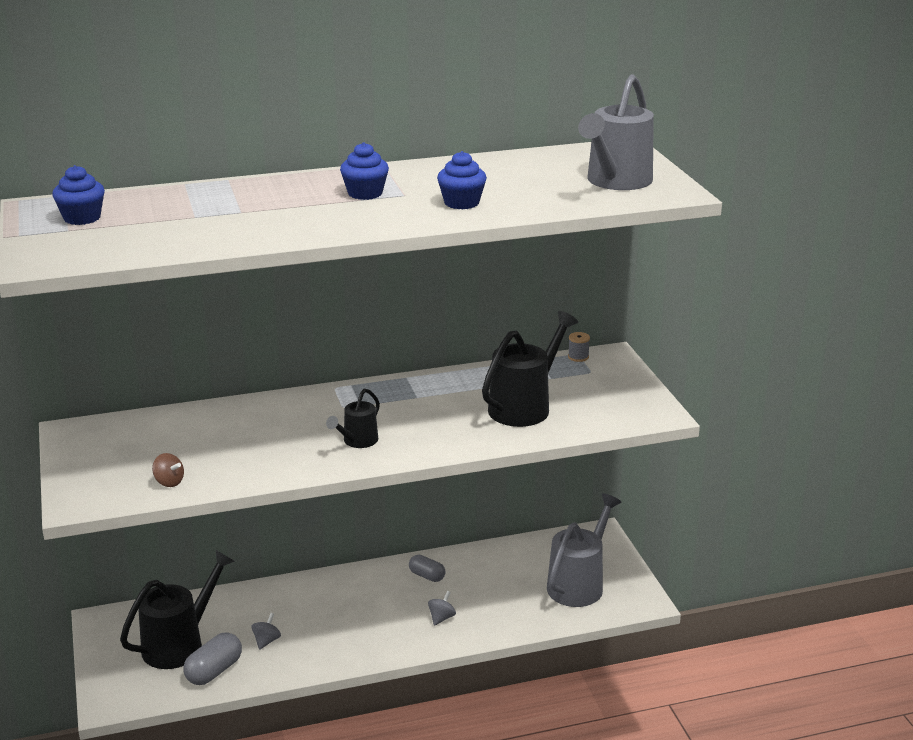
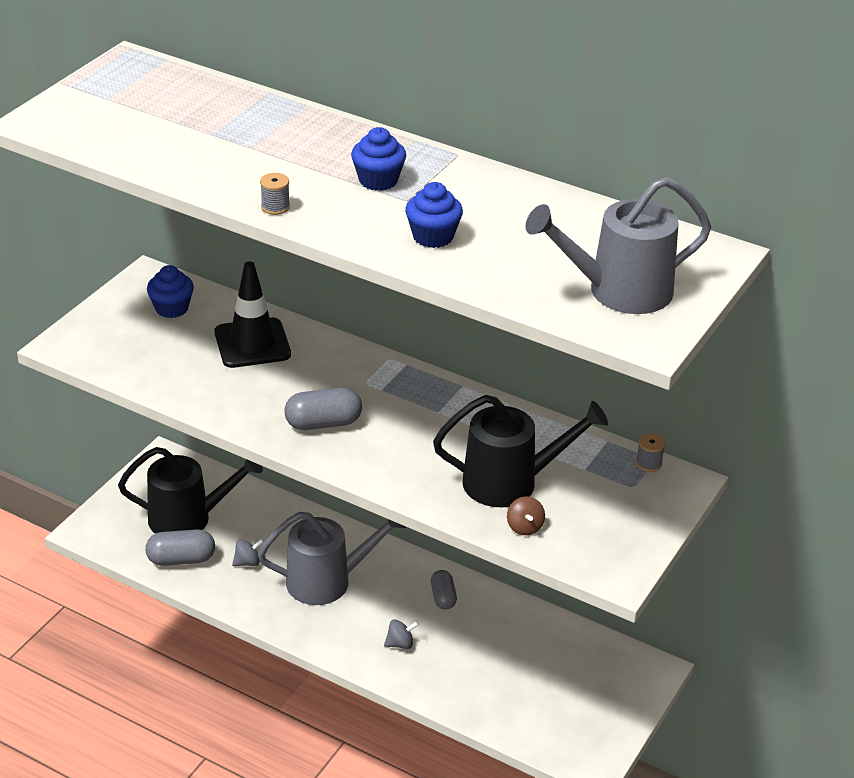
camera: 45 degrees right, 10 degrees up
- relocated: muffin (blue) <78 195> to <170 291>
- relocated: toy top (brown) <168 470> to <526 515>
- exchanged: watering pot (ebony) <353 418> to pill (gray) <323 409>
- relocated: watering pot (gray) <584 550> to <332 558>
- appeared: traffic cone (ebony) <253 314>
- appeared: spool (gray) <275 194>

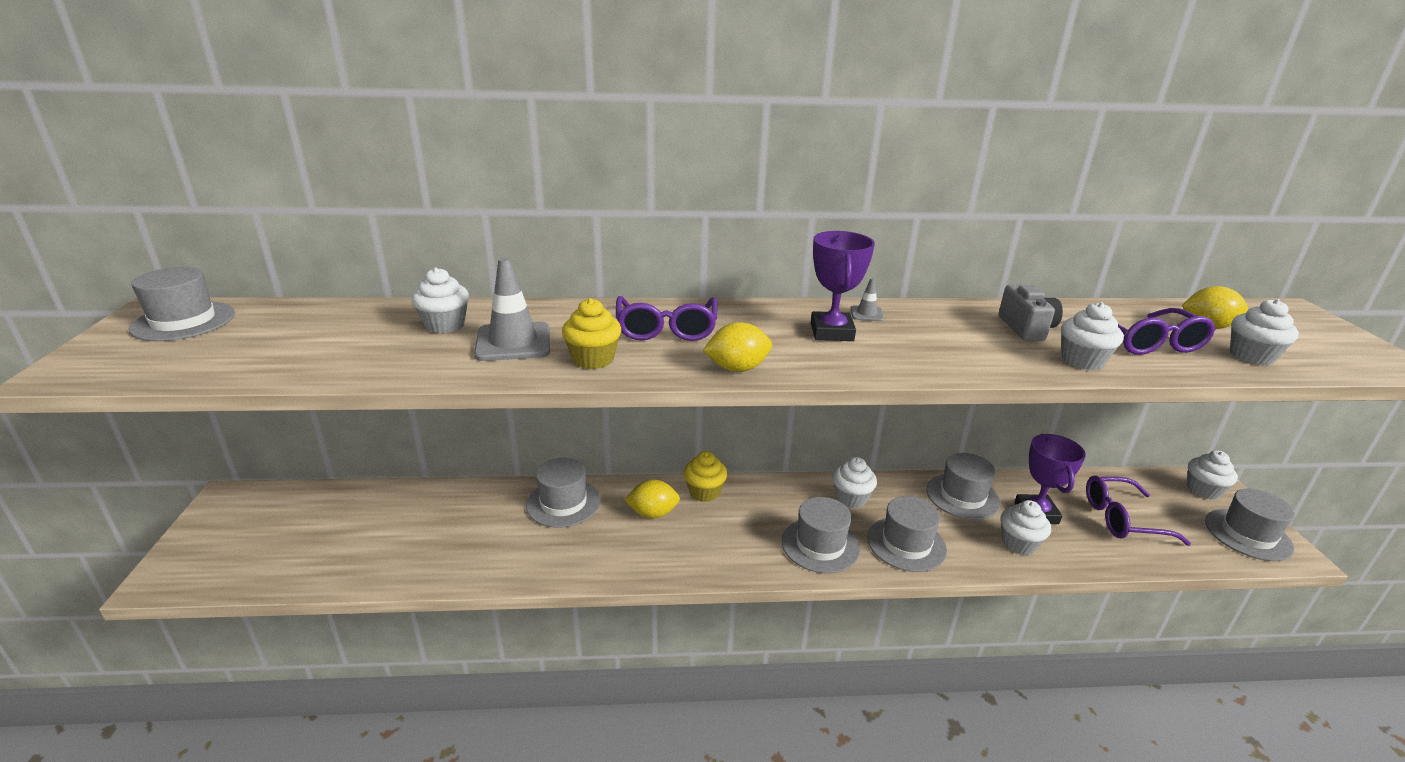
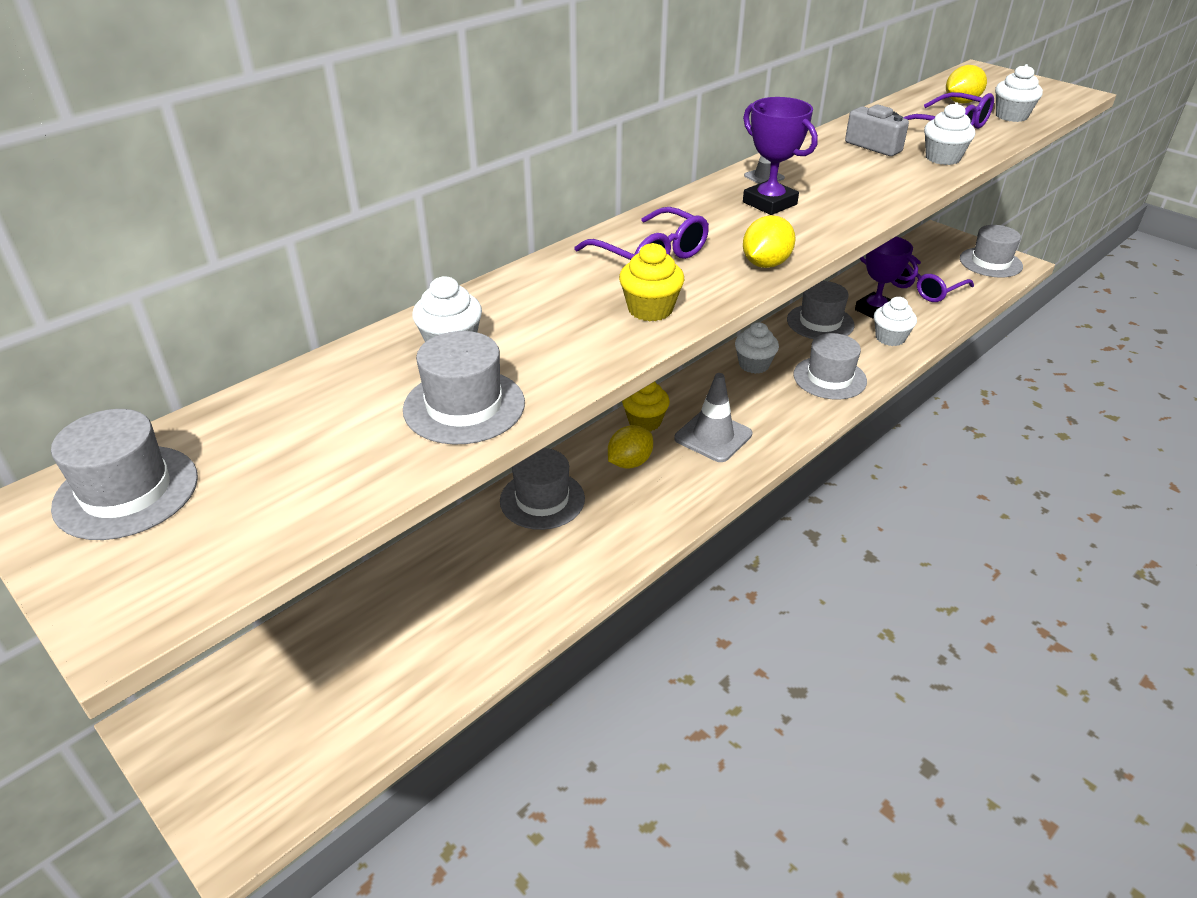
camera: 40 degrees left, 10 degrees up
- relocated: traffic cone (gray) <512 309> to <713 417>
- relocated: hat (gray) <821 535> to <464 387>
- missing: muffin (snow-white) <1212 475>

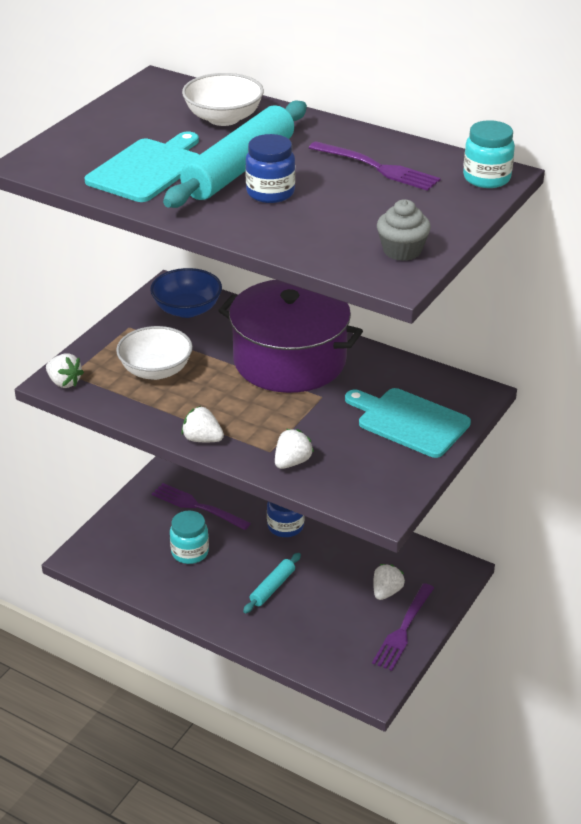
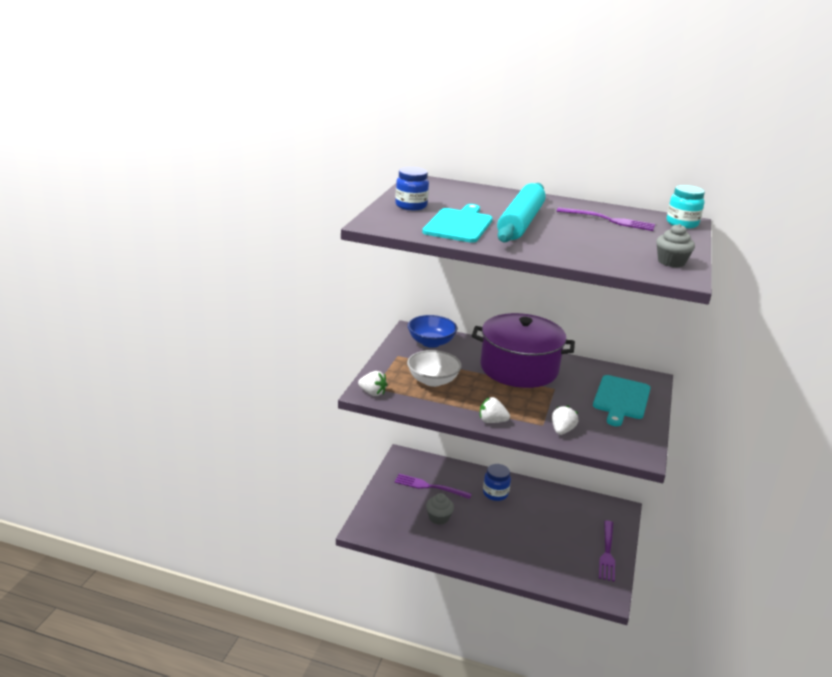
camera: 15 degrees left, 10 degrees down
- exchanged: preserve jar (turquoise) <189 537> to muffin (gray) <440 509>
- missing: bowl (snow-white) <223 99>
- missing: rolling pin (turquoise) <272 583>
- relocated: preserve jar (blue) <270 168> to <412 188>
- spun: chopping board (turquoise) <408 423> = <622 400> 90 degrees counterclockwise
- missing: toy strawberry (snow-white) <389 582>

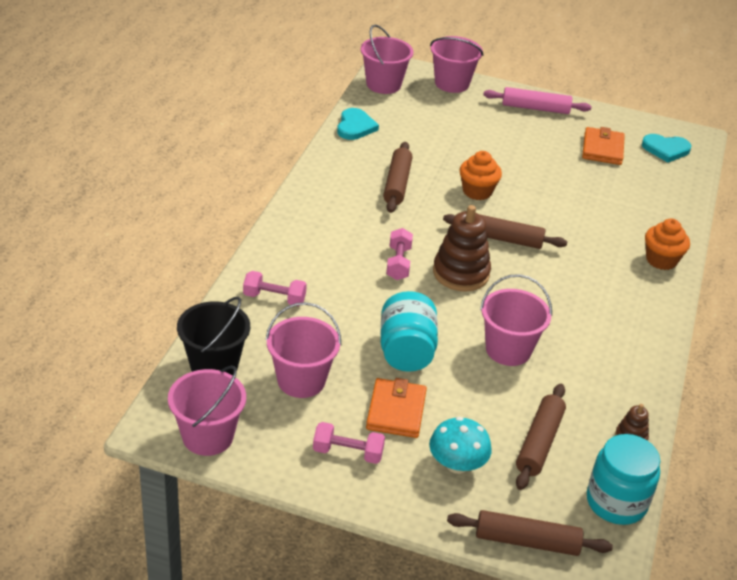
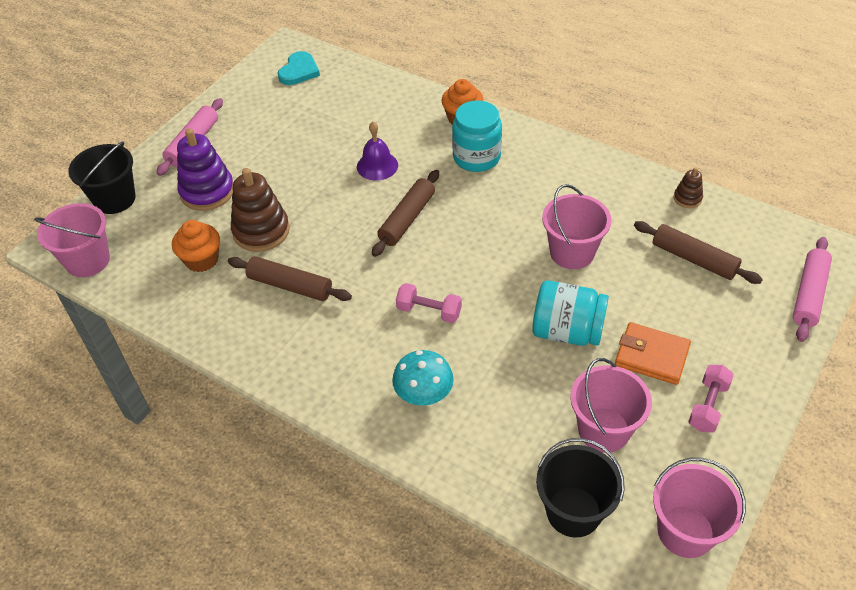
camera: 70 degrees left, 10 degrees up
- missing: free weight (rosy) <275 288>
- missing: heart shape (turquoise) <358 124>
- relocated: toadstool (turquoise) <460 445> to <423 378>
- colour: sand bucket (rosy) <457 64> to sand bucket (ebony) <102 178>
- relocated: stacking toy (brown) <462 248> to <260 210>
- colour: rolling pin (brown) <530 533> to rolling pin (rosy) <812 289>
- relocated: muffin (orange-coloured) <480 175> to <196 246>
- missing: card wallet (orange-coloured) <603 146>
- relocated: preserve jar (turquoise) <623 479> to <477 136>
- appeared: stacking toy (violet) <205 170>
- appeared: bell (violet) <377 151>

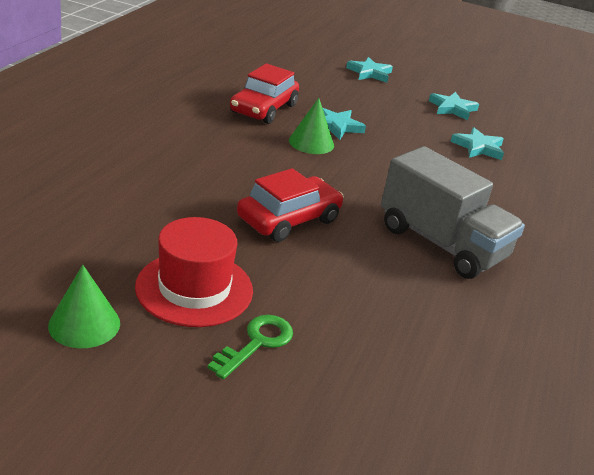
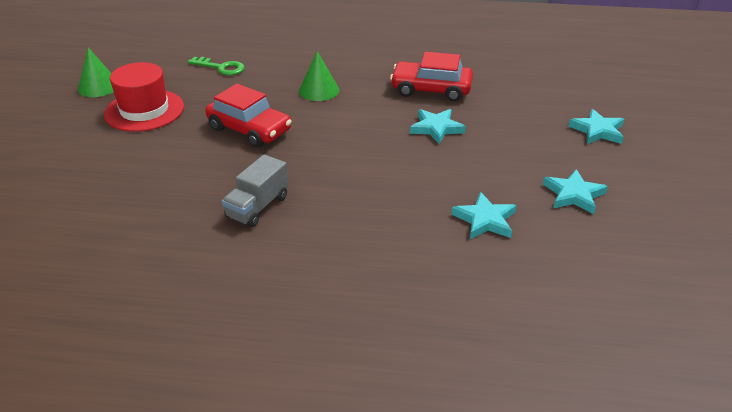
camera: 80 degrees right, 5 degrees up
- relocated: key (green) <250 347> to <216 66>
- relocated: solid cone (green) <311 126> to <319 76>
- size: lorry (gray) <453 212> = <255 190> x0.57

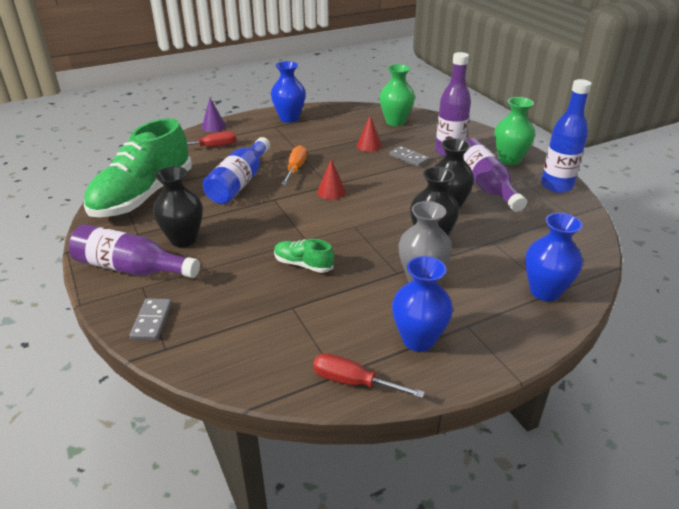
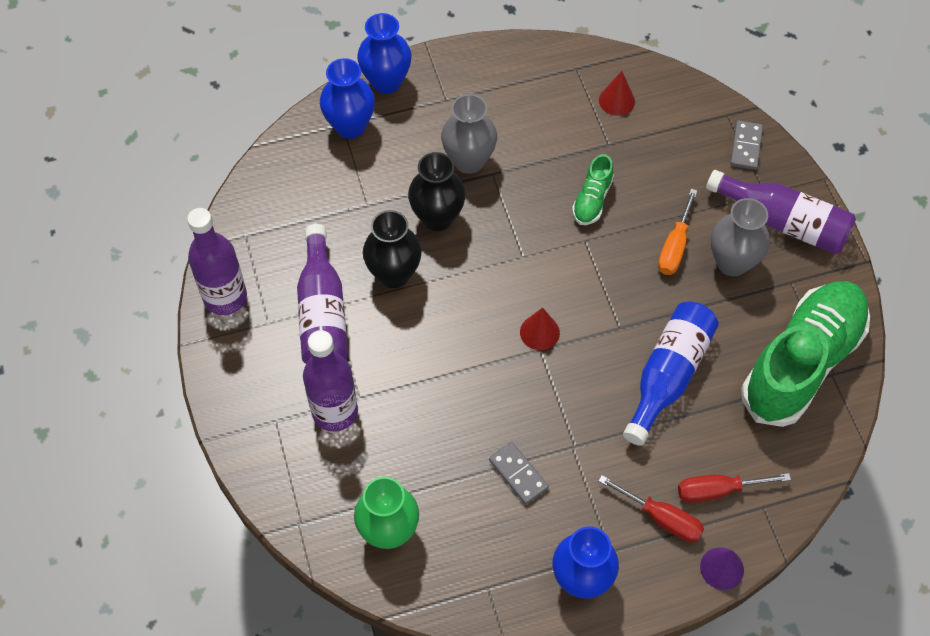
camera: 170 degrees left, 25 degrees up
- colour: vase (ebony) <178 206> to vase (gray) <740 237>
- spun: sneaker (green) <304 256> = <593 189> 75 degrees clockwise
- relocated: screwdriver (orange-coloured) <294 165> to <678 232>
- relocated: screwdriver (crimson) <369 375> to <651 508>
- relocated: solid cone (crimson) <369 133> to <617 93>
- relocated: domino (gray) <409 156> to <519 473>
- relocated: vase (blue) <422 304> to <384 53>
- missing: vase (green) <514 131>
- colour: drink bottle (blue) <566 136> to drink bottle (violet) <217 261>

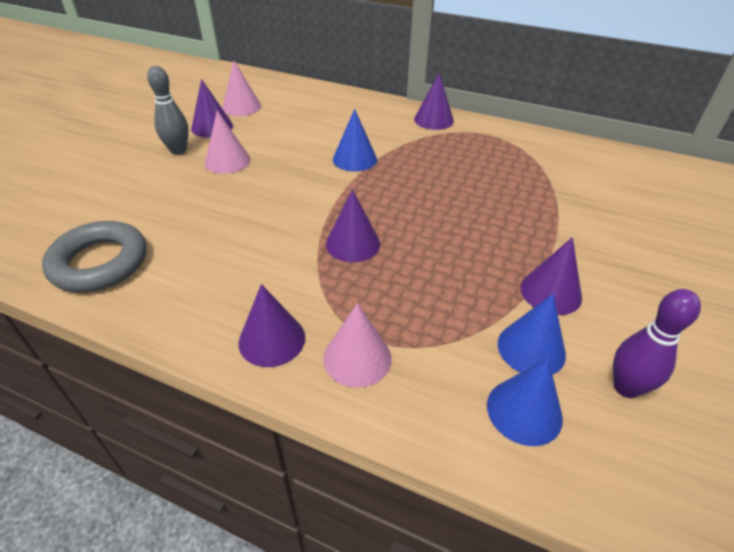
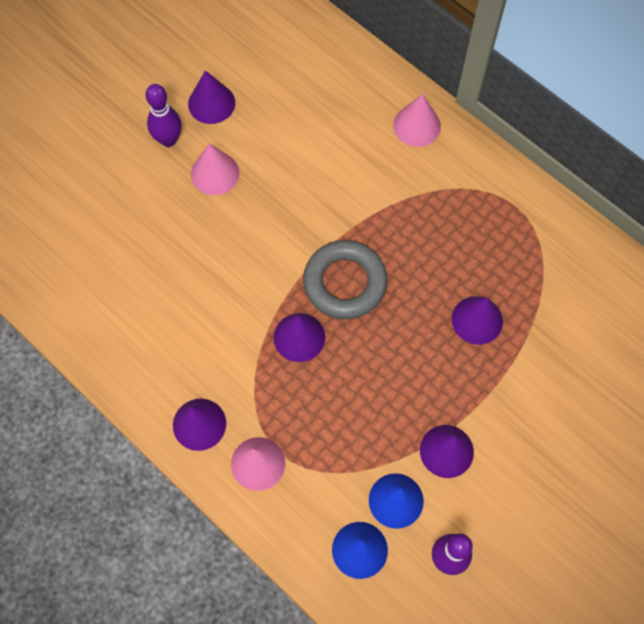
camera: 20 degrees right, 25 degrees up
- relocated: hoop (gray) <94 256> to <345 279>
- colour: bowling pin (gray) <168 110> to bowling pin (violet) <163 115>
- relocated: solid cone (rosy) <241 88> to <417 120>
- missing: solid cone (blue) <355 140>
- relocated: solid cone (violet) <434 101> to <477 320>

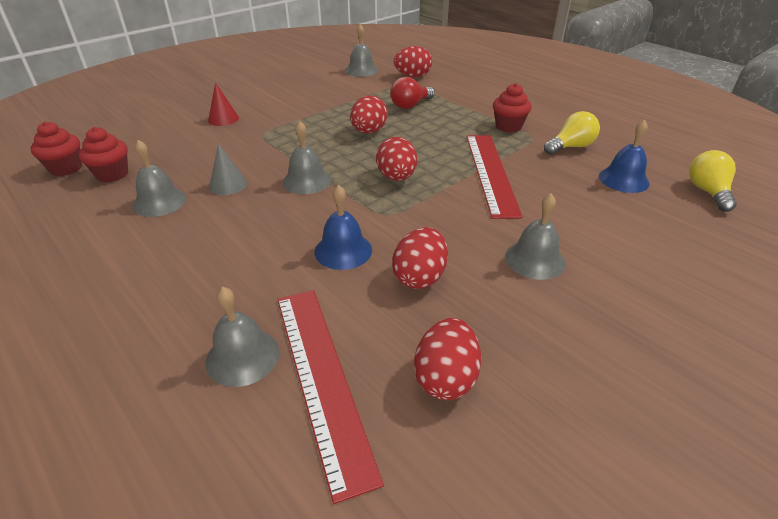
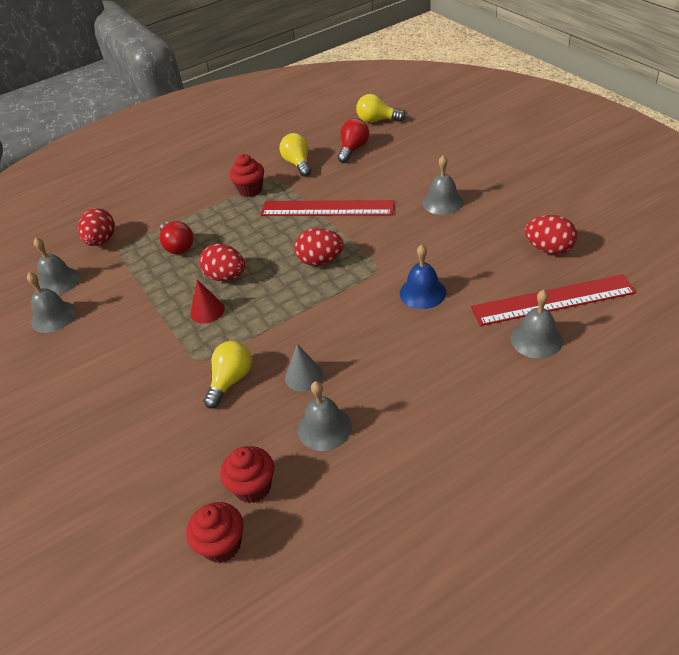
camera: 75 degrees left, 5 degrees up
- relocated: solid cone (crimson) <223 104> to <208 301>
- relocated: bell (gray) <307 157> to <51 302>
- missing: toy egg (crimson) <420 258>
- exchanged: bell (blue) <624 156> to lightbulb (crimson) <353 140>
- appeared: lightbulb (bright yellow) <228 375>

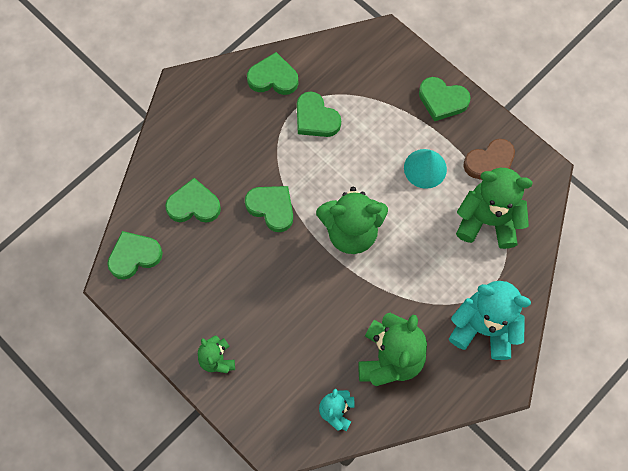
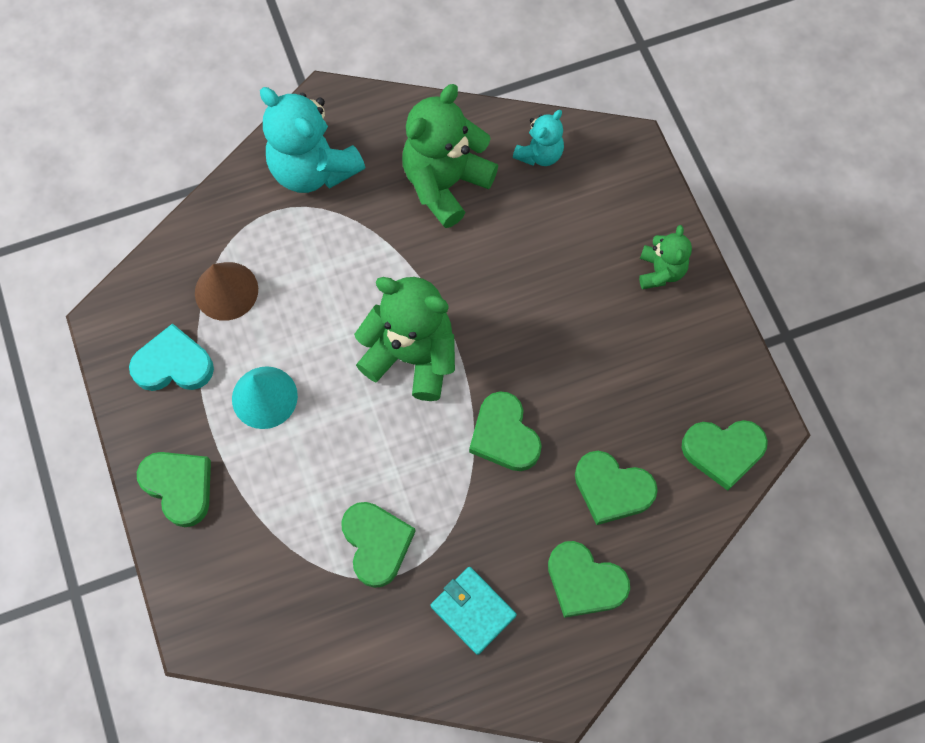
camera: 155 degrees left, 0 degrees up
- relocated: heart shape (green) <272 73> to <589 579>
- exchanged: teddy bear (green) <494 208> to solid cone (brown) <226 291>
- colour: heart shape (brown) <489 159> to heart shape (turquoise) <171 357>
- appeared: card wallet (turquoise) <474 611>

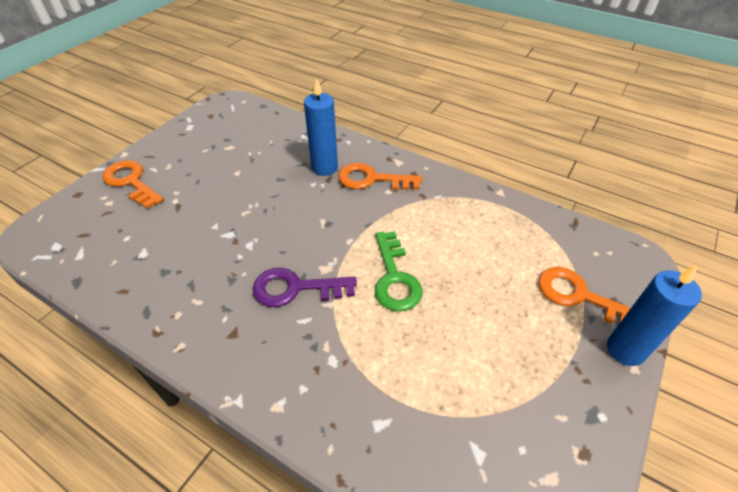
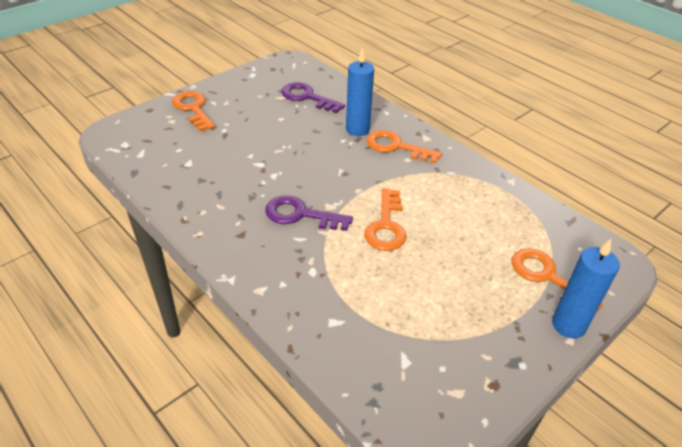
camera: 15 degrees right, 5 degrees down
- colour: key (green) <399 271> to key (orange-coloured) <385 219>
- appeared: key (violet) <313 97>

